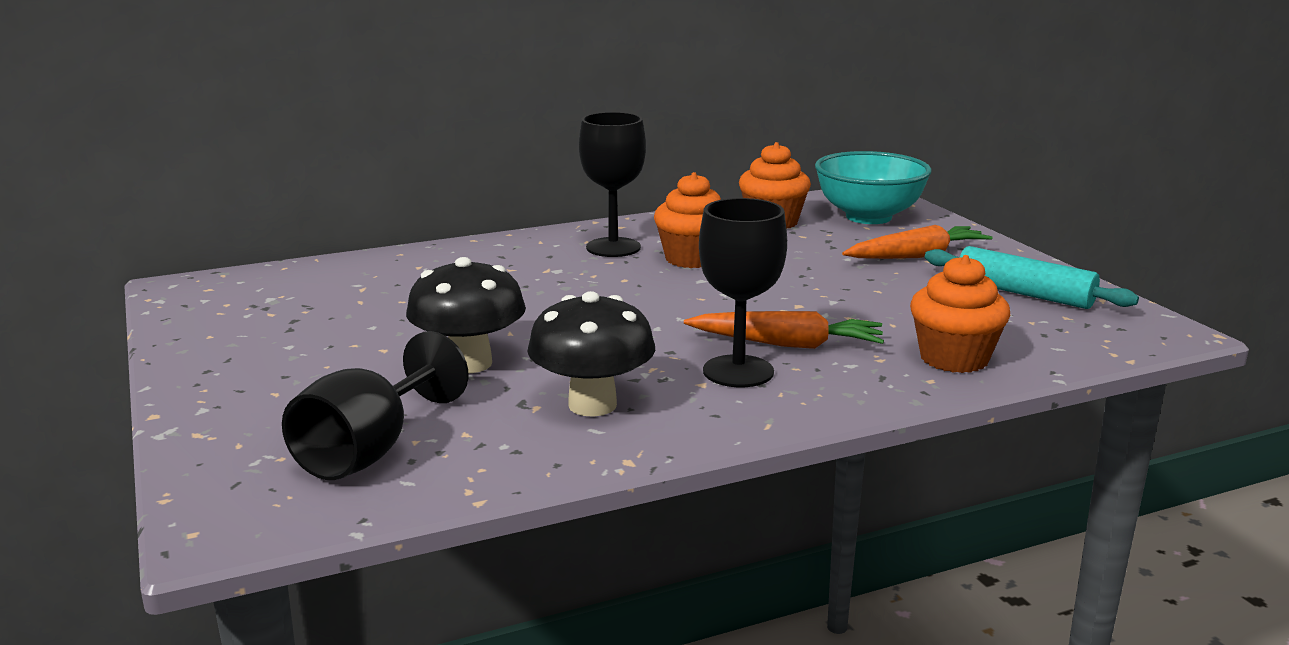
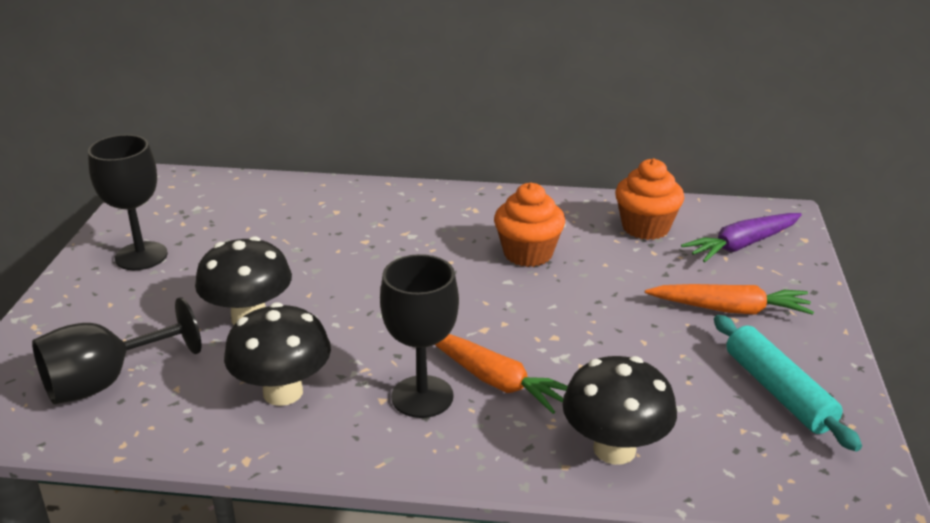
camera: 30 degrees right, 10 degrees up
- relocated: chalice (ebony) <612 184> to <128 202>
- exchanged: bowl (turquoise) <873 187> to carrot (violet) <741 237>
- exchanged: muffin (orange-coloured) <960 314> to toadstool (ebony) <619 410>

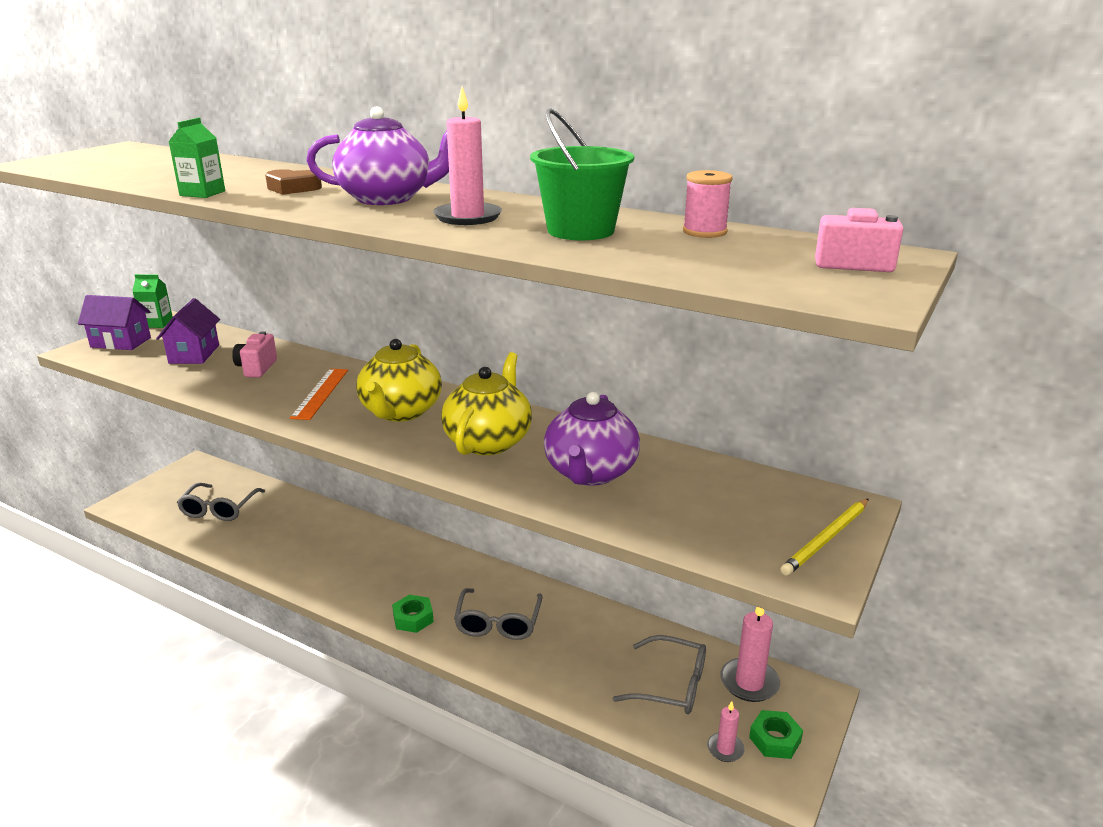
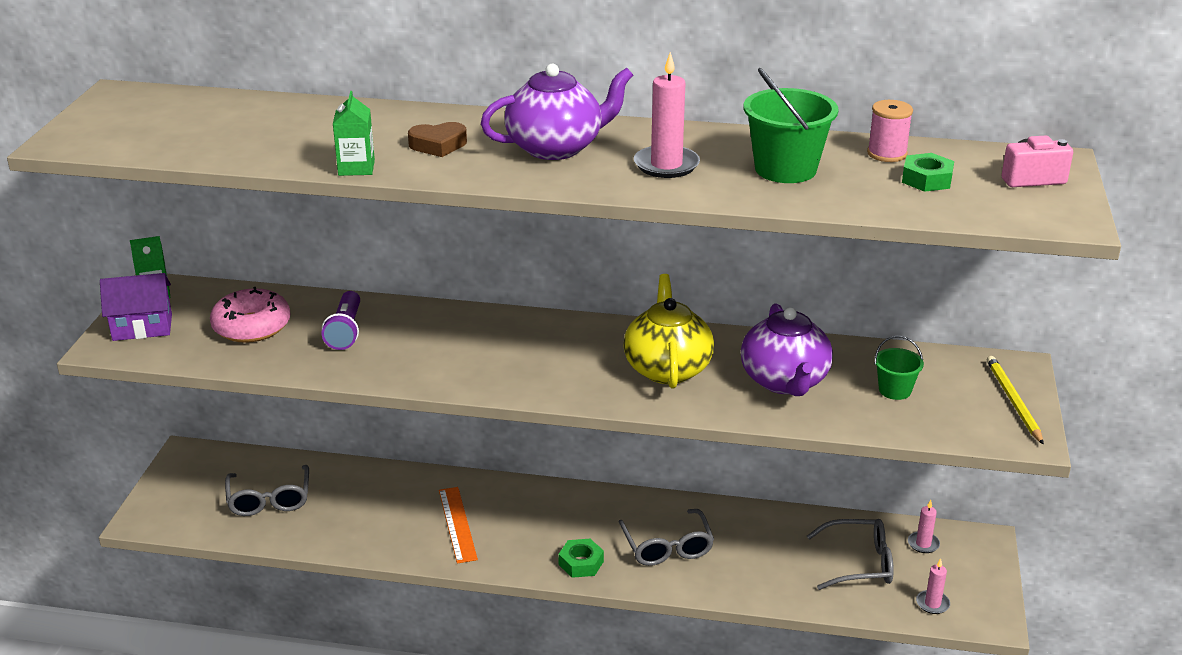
camera: 20 degrees left, 5 degrees up
- exchanged: toy house (violet) <188 331> to glazed donut (rosy) <250 315>
- exchanged: compact camera (rosy) <254 354> to torch (violet) <341 320>
- relocated: straightedge (orange-coloured) <319 394> to <458 525>
- missing: teapot (bright yellow) <399 380>
- size: wax candle (rosy) <750 654> = <924 526> x0.57
- relocated: hex nut (green) <776 734> to <928 172>
- spun: pencil (bright yellow) <824 537> = <1015 400> 150 degrees clockwise
- appeared: sand bucket (green) <899 368>

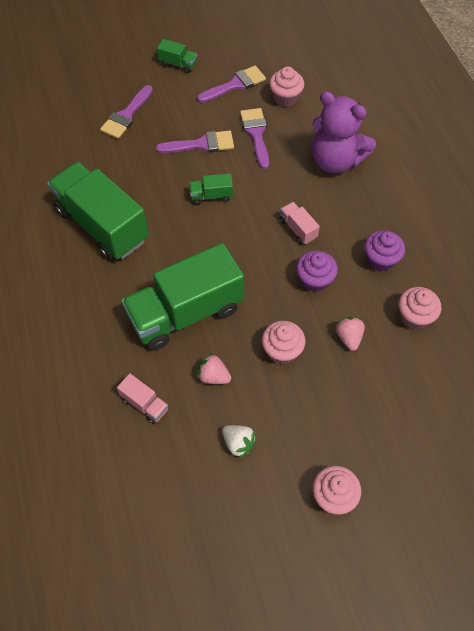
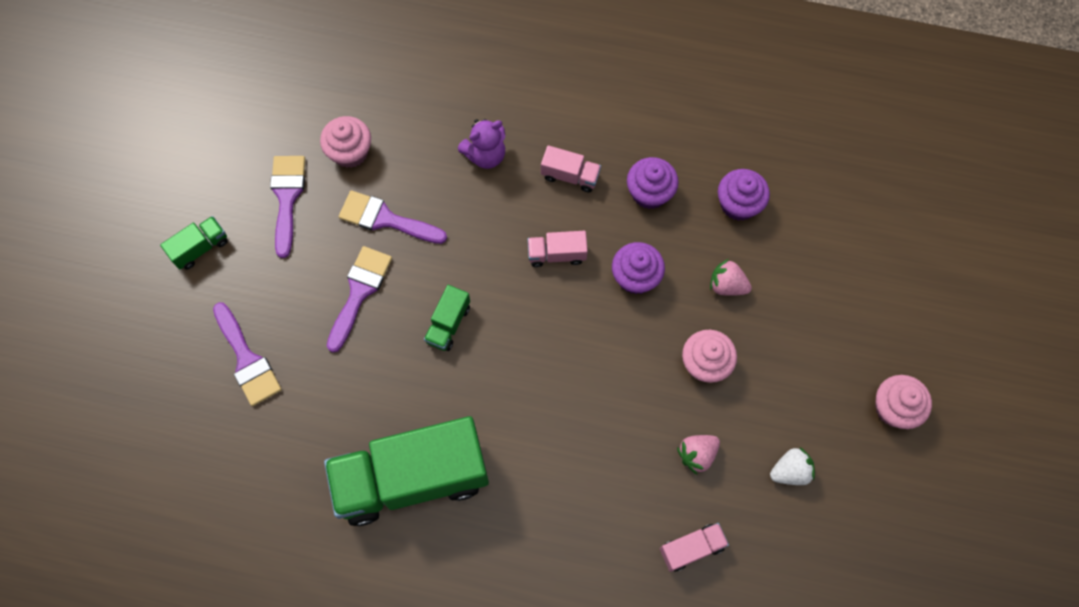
camera: 60 degrees left, 10 degrees up
- missing: lorry (green) <182 297>
- size: teddy bear (violet) <344 132> = <481 144> x0.56
- colour: muffin (rosy) <419 308> to muffin (violet) <744 195>
- appeared: lorry (rosy) <571 168>

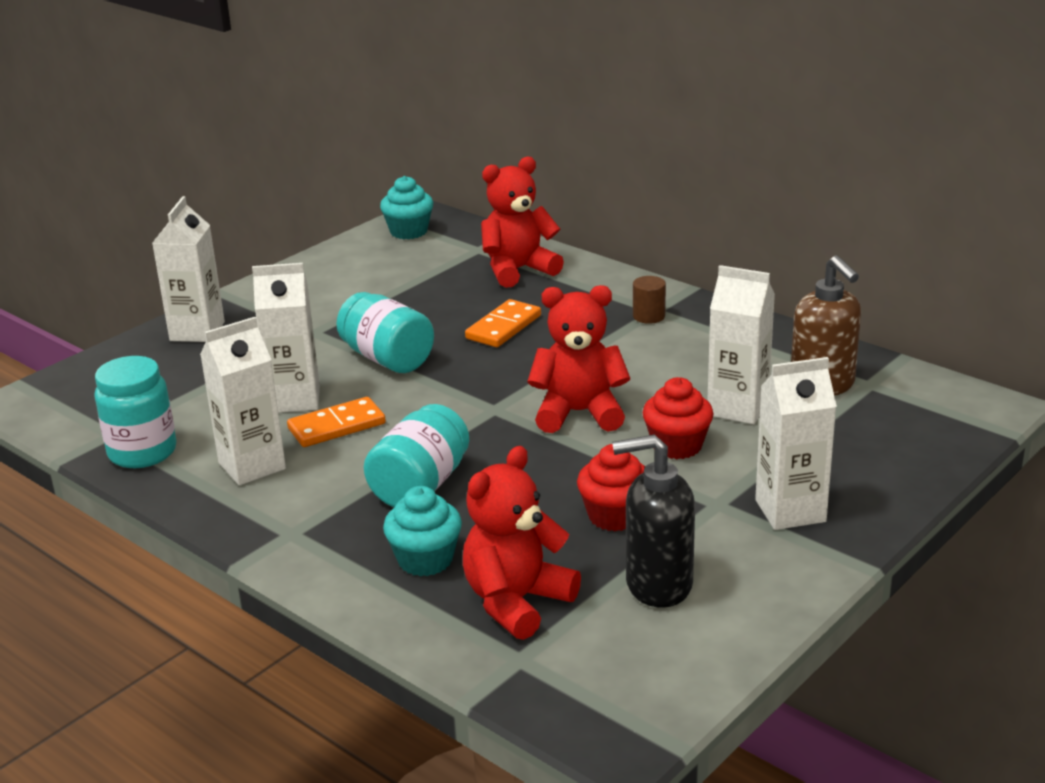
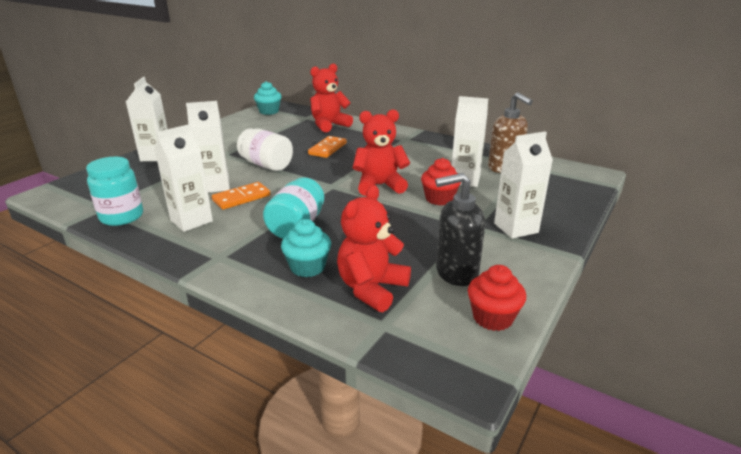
camera: 10 degrees left, 0 degrees up
- colour: preserve jar (turquoise) <385 332> to preserve jar (snow-white) <265 150>
- relocated: muffin (crimson) <611 487> to <497 298>
- missing: cylinder shape (brown) <649 300>

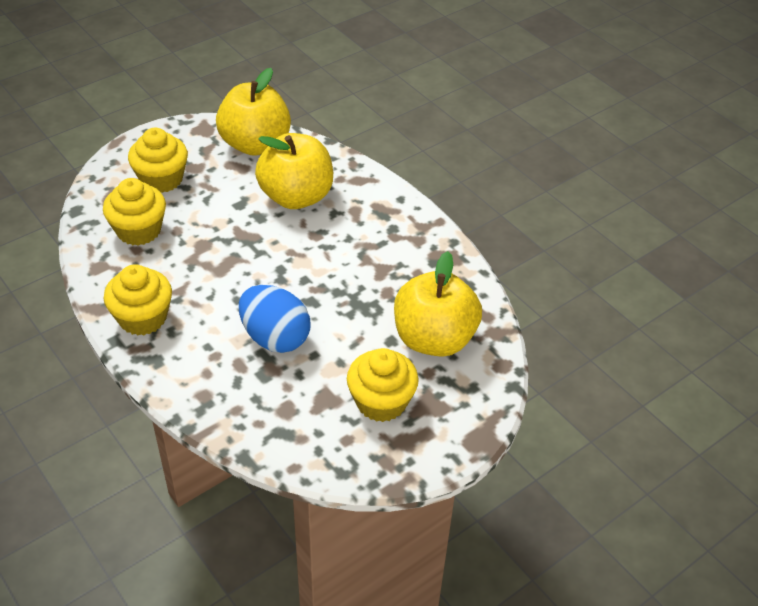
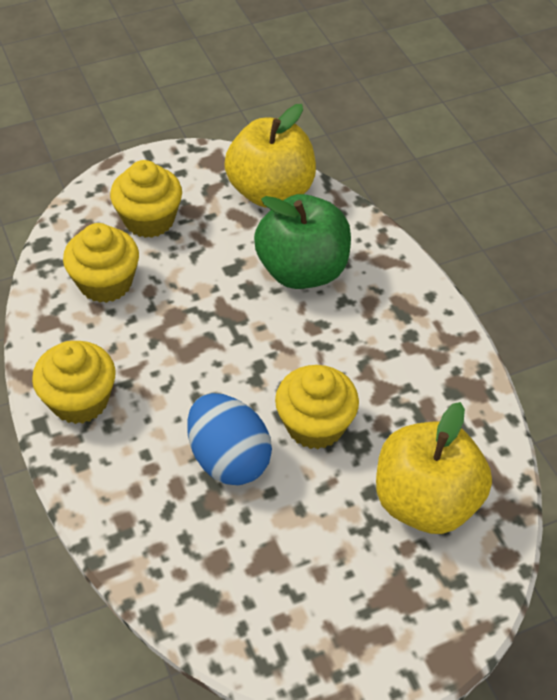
camera: 15 degrees right, 5 degrees up
- colour: toy apple (bright yellow) <294 171> to toy apple (green) <302 241>
- relocated: muffin (bright yellow) <383 385> to <317 407>

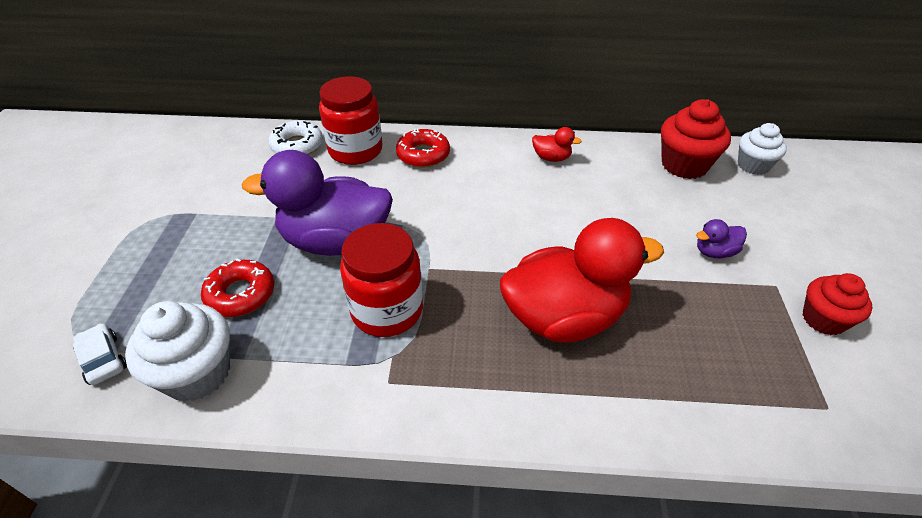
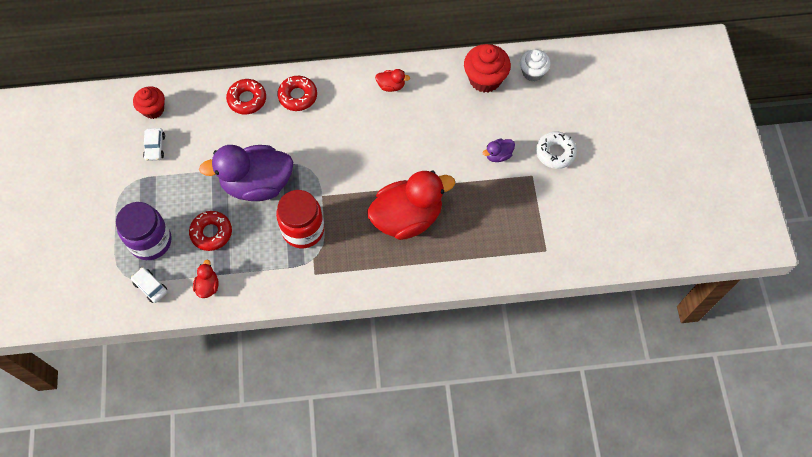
camera: 10 degrees left, 20 degrees up
- exchanged: muffin (snow-white) <177 351> to duck (crimson) <206 278>
- relocated: glazed donut (snow-white) <295 138> to <556 150>
- exchanged: preserve jar (crimson) <350 120> to glazed donut (crimson) <246 96>
- relocated: muffin (crimson) <837 304> to <149 102>
- appeared: preserve jar (violet) <144 231>
- appeared: car (snow-white) <154 144>

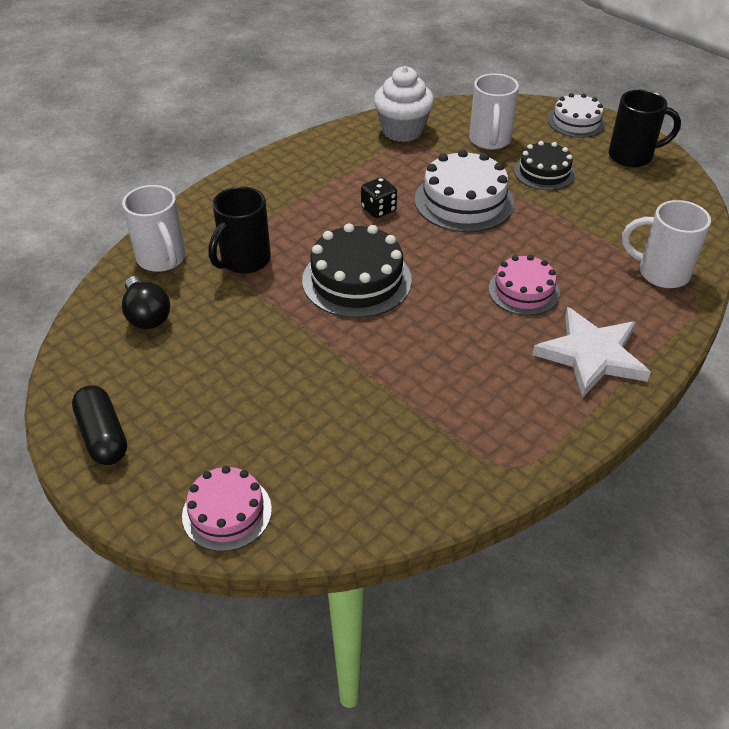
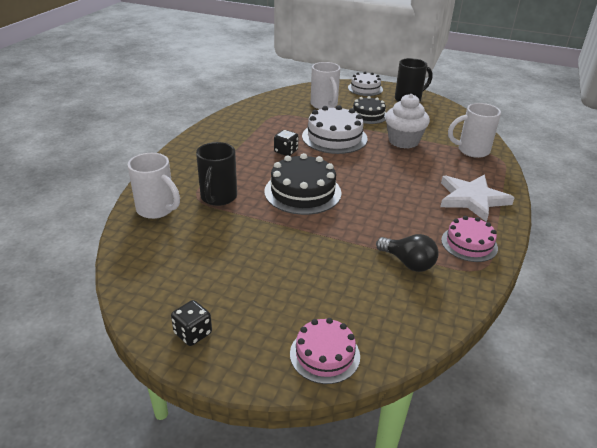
camera: 25 degrees left, 10 degrees down
- exchanged: pill (ebony) <99 425> to game die (ebony) <191 323>
- relocated: lightbulb (ebony) <146 302> to <407 253>
- relocated: muffin (snow-white) <404 104> to <407 121>
- relocated: layer cake (rosy) <524 285> to <469 239>

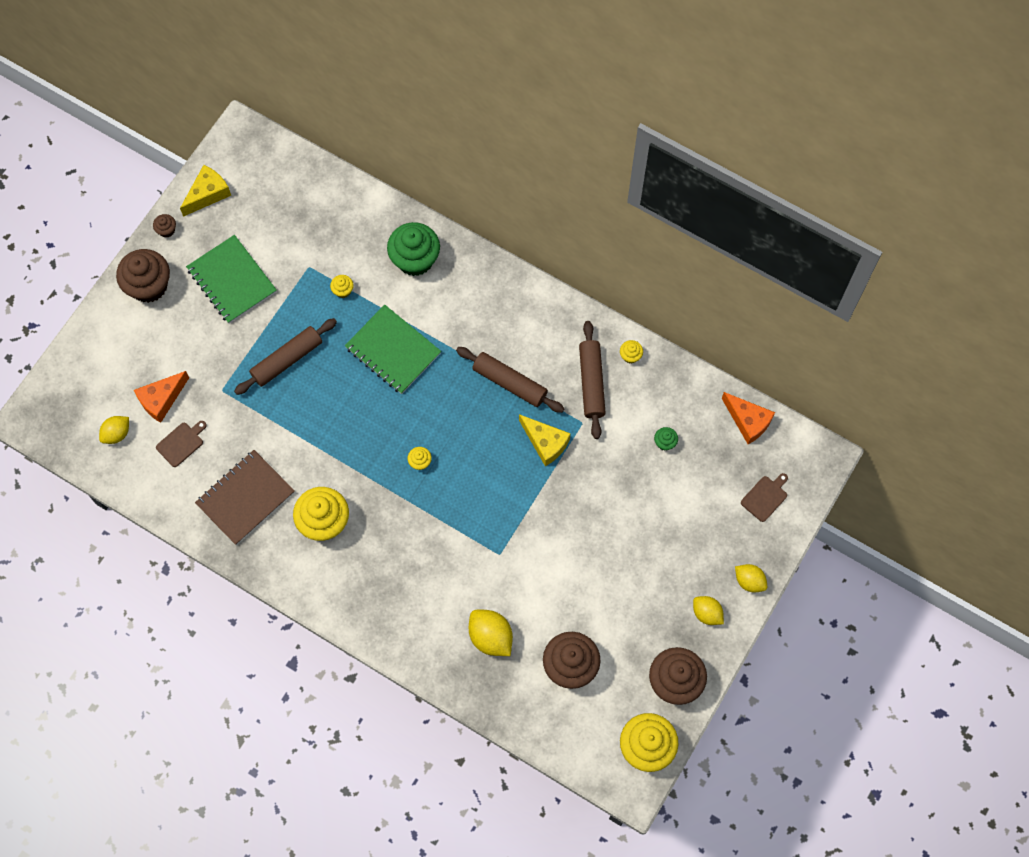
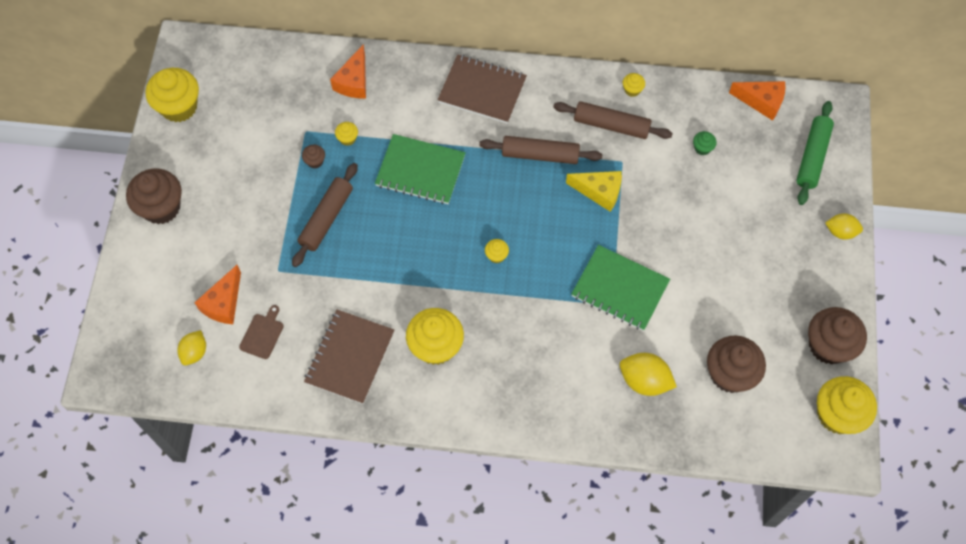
camera: 25 degrees left, 5 degrees down
- relocated: muffin (brown) <164 225> to <313 156>
- exchanged: piece of cheese (bright yellow) <205 191> to muffin (bright yellow) <172 95>
- relocated: exercise book (green) <231 279> to <620 288>
- missing: muffin (green) <413 249>
- spun: rolling pin (brown) <592 380> = <613 120> 45 degrees counterclockwise
- missing: lemon (bright yellow) <708 610>
- exchanged: chopping board (brown) <764 497> to rolling pin (green) <815 153>
- appeared: piece of cheese (orange-coloured) <348 71>
- appeared: exercise book (brown) <482 89>

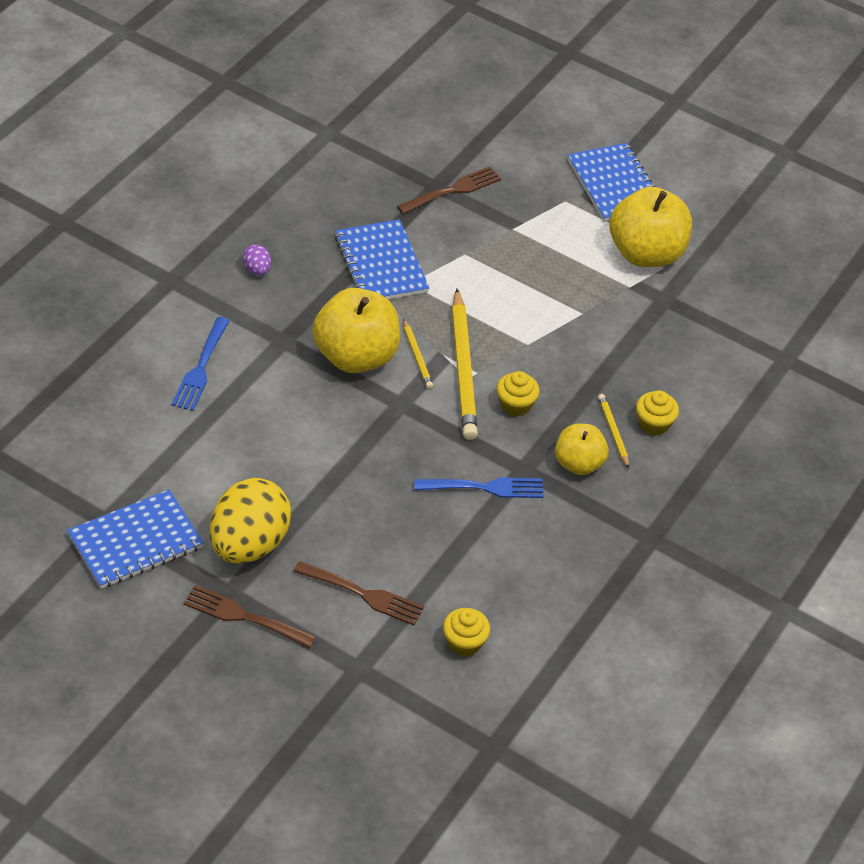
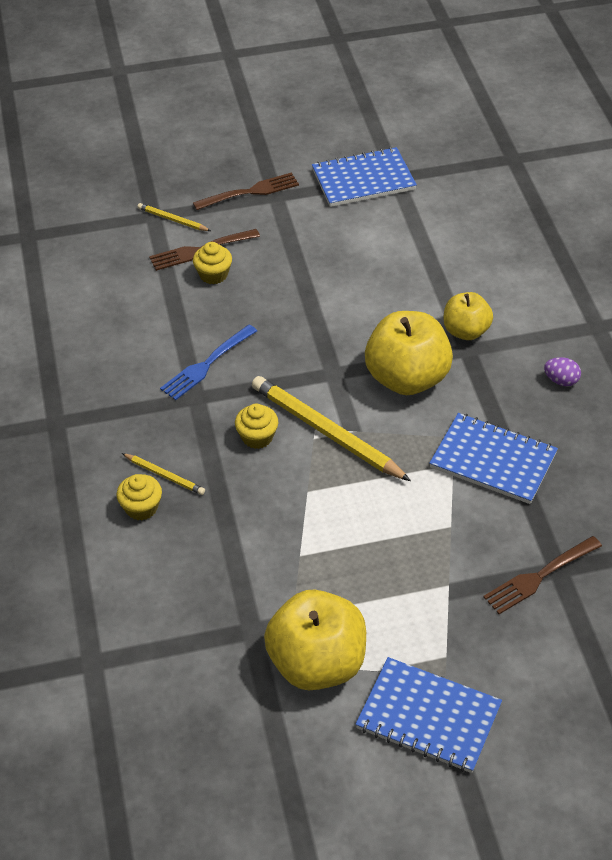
camera: 140 degrees right, 0 degrees up
- spun: exercise book (blue) <135 539> = <364 177> 60 degrees clockwise
- missing: table fork (blue) <201 364>
- missing: toy egg (bright yellow) <250 521>
- spun: table fork (brown) <449 190> = <542 575> 45 degrees clockwise
- relocated: pencil (bright yellow) <418 354> to <174 217>
- relocated: muffin (bright yellow) <466 632> to <212 263>
- relocated: toy apple (bright yellow) <582 449> to <468 316>

